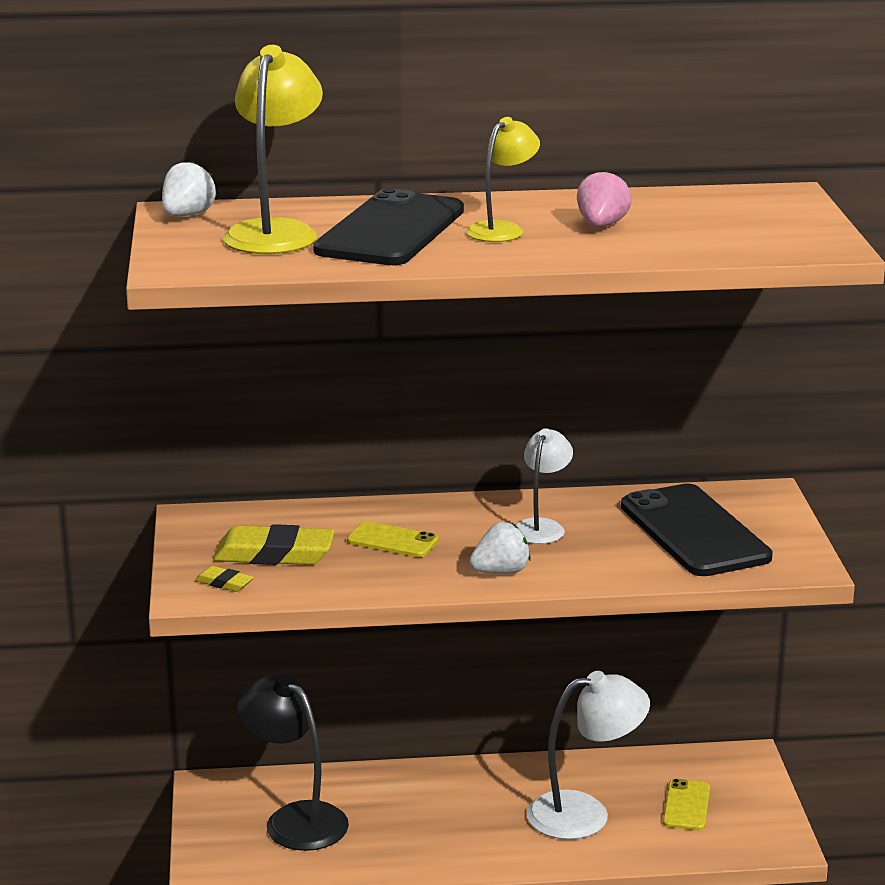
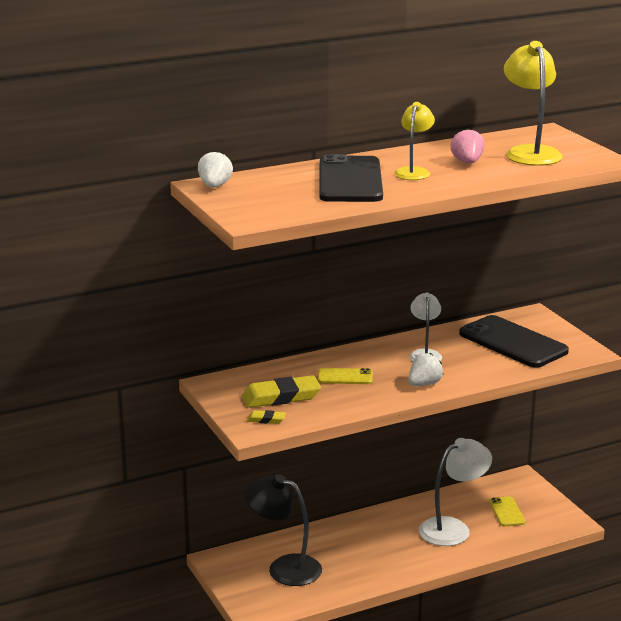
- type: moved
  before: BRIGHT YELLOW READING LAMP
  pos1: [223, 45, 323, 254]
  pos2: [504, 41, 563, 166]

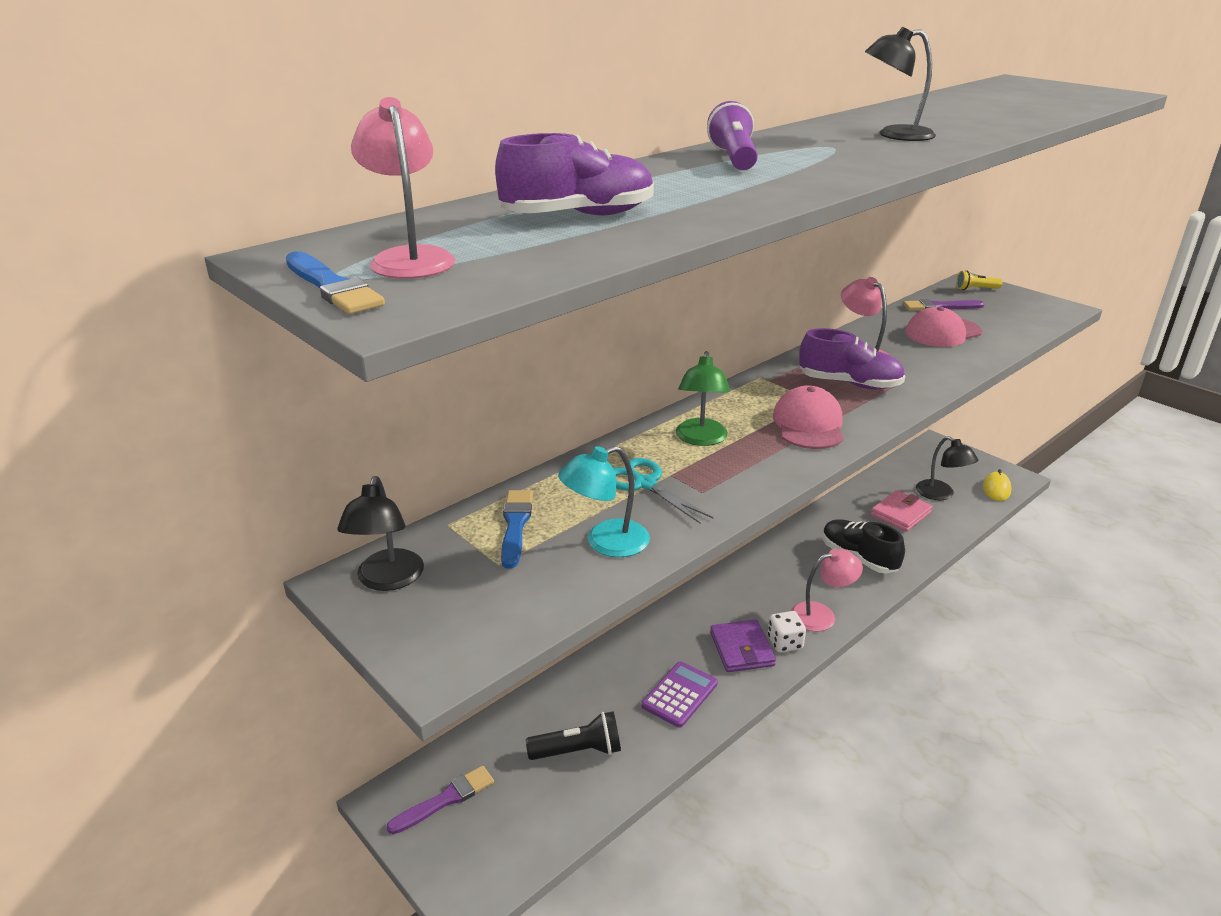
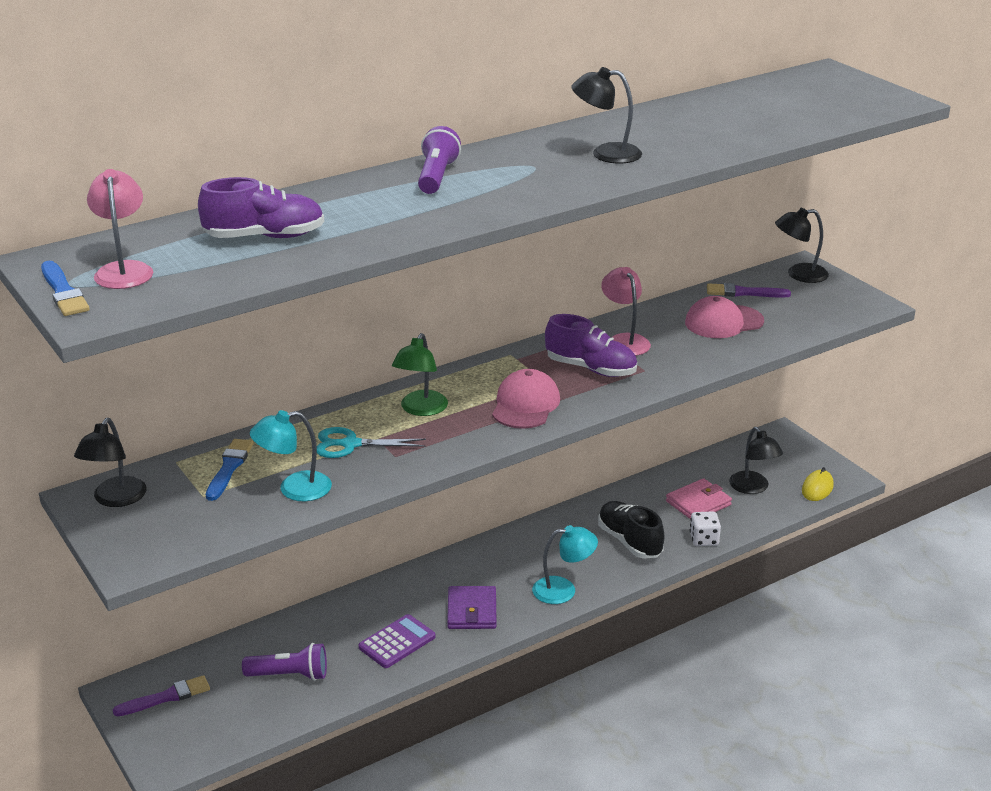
- type: recoloured
  before: EBONY TORCH
  after: VIOLET TORCH
  pos1: [526, 711, 621, 760]
  pos2: [242, 643, 327, 681]
- type: turned
  before: TEAL SCISSORS
  pos1: [613, 458, 713, 524]
  pos2: [317, 427, 426, 458]
  turn: -60
- type: moved
  before: WHITE GAME DIE
  pos1: [768, 611, 806, 653]
  pos2: [690, 511, 721, 546]
- type: recoloured
  before: ROSE-PINK READING LAMP
  after: TEAL READING LAMP
  pos1: [791, 549, 863, 632]
  pos2: [532, 525, 598, 604]
- type: replaced
  before: BRIGHT YELLOW TORCH
  after: EBONY READING LAMP
  pos1: [956, 271, 1003, 290]
  pos2: [775, 208, 829, 283]

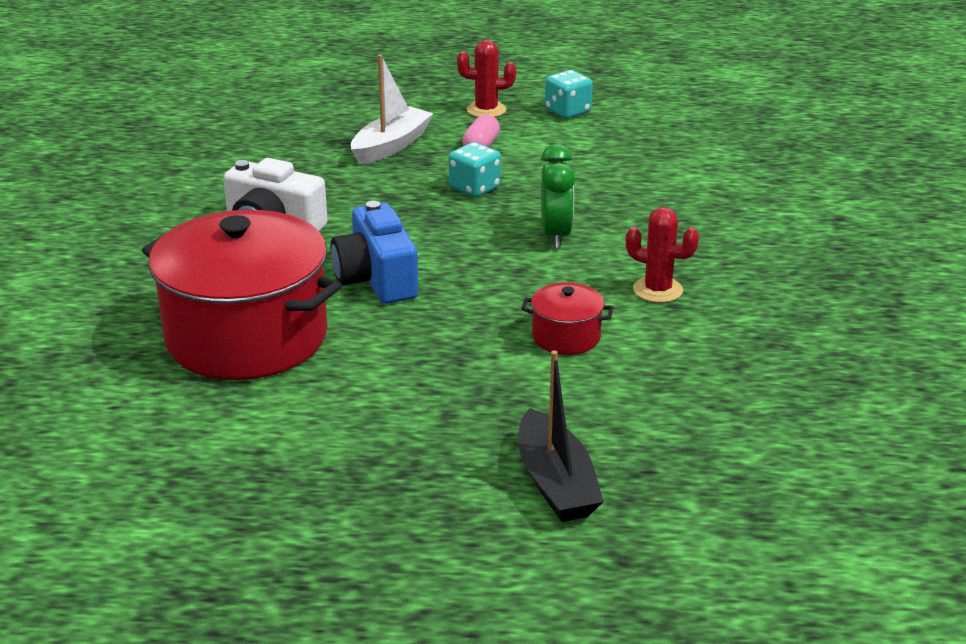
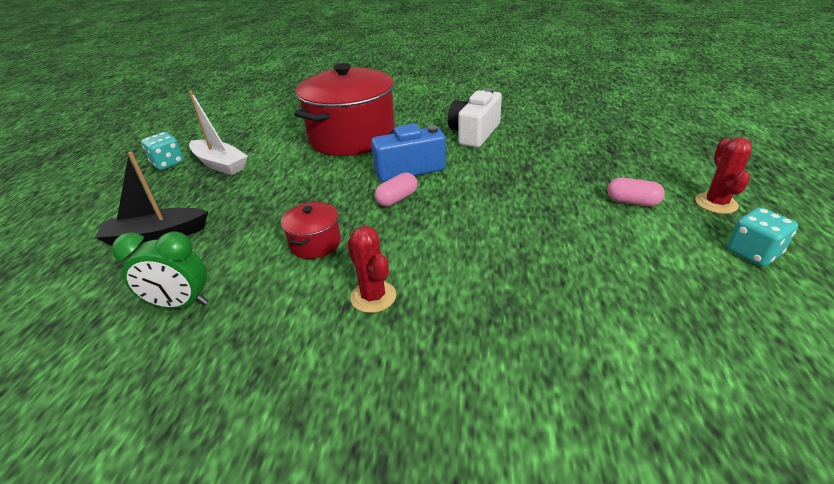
- type: moved
  before: WHITE BOAT
  pos1: [351, 54, 434, 165]
  pos2: [189, 91, 248, 175]
- type: moved
  before: TEAL GAME DIE
  pos1: [449, 142, 501, 197]
  pos2: [141, 132, 184, 170]
- type: moved
  before: LEAF-GREEN ALARM CLOCK
  pos1: [541, 144, 575, 248]
  pos2: [112, 232, 208, 309]
- type: turned
  before: SCARLET CACTUS
  pos1: [626, 207, 699, 303]
  pos2: [347, 226, 396, 313]
  turn: -60
- type: added
  after: ROSE-PINK PILL
  pos2: [374, 172, 417, 206]

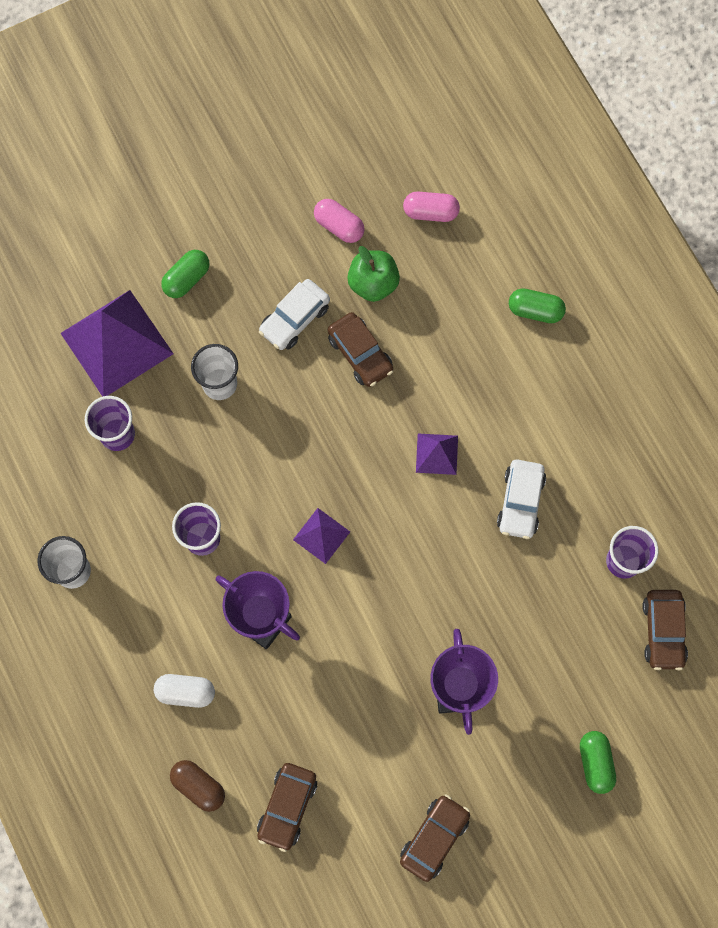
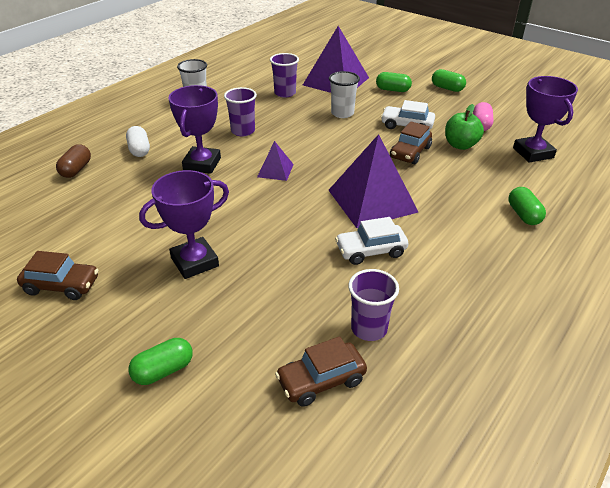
- type: removed
  before: BROWN TOY CAR
  pos1: [257, 763, 317, 852]
- type: replaced
  before: ROSE-PINK PILL
  after: VIOLET AWARD CUP
  pos1: [403, 191, 460, 222]
  pos2: [513, 76, 578, 163]
- type: resized
  before: VIOLET PYRAMID SHAPE
  pos1: [416, 433, 458, 475]
  pos2: [329, 134, 418, 228]
  scale: 2.07
- type: added
  after: LEAF-GREEN PILL
  pos2: [432, 69, 466, 92]

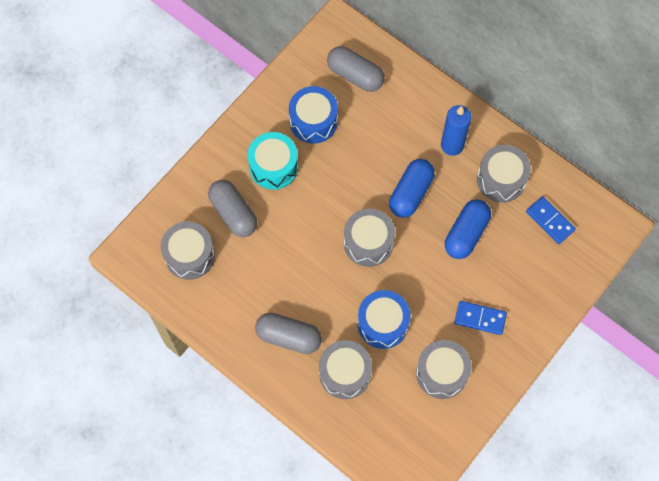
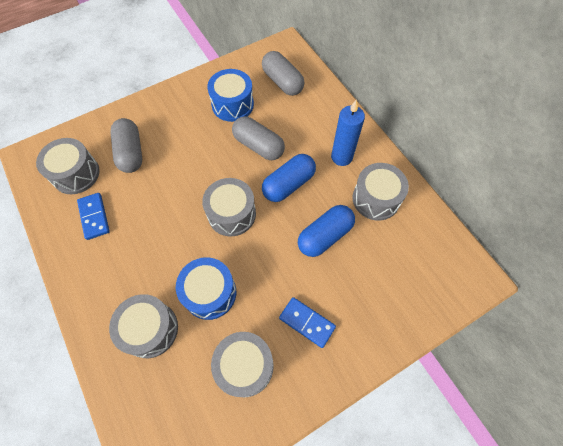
- type: removed
  before: TEAL SNARE DRUM
  pos1: [248, 132, 298, 190]
- type: moved
  before: GREY PILL
  pos1: [255, 313, 322, 354]
  pos2: [232, 117, 285, 160]
- type: moved
  before: COBALT DOMINO
  pos1: [526, 196, 576, 244]
  pos2: [77, 193, 110, 240]

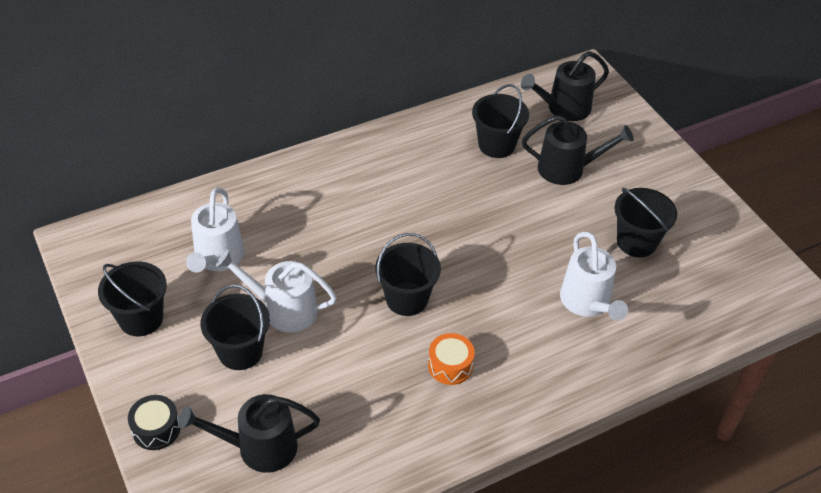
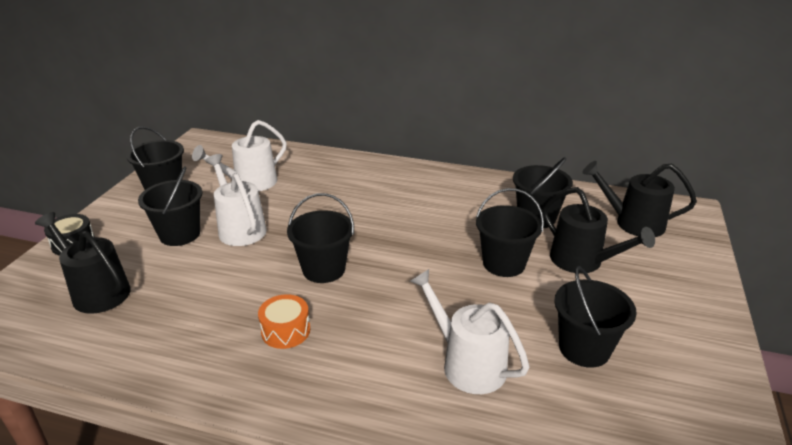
- type: turned
  before: WHITE WATERING CAN
  pos1: [560, 232, 628, 321]
  pos2: [410, 269, 529, 394]
  turn: 105
- type: added
  after: EBONY BUCKET
  pos2: [476, 188, 544, 277]

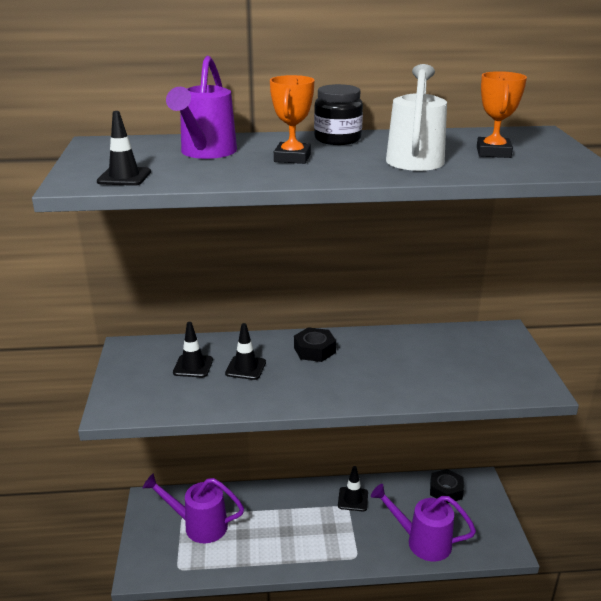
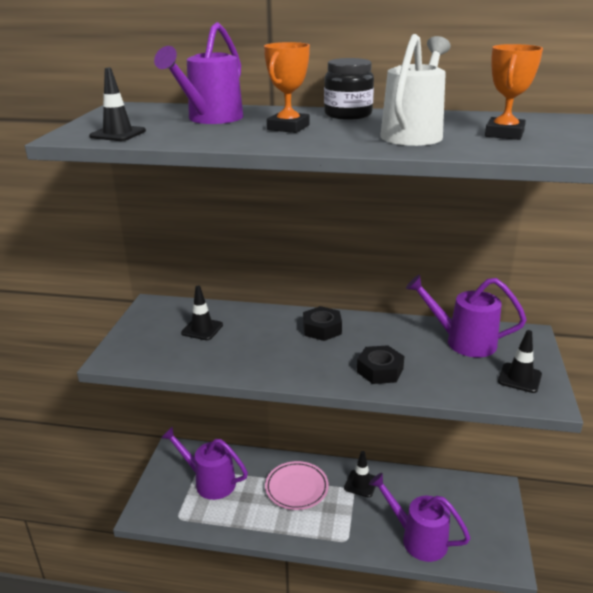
- type: moved
  before: EBONY ROAD CONE
  pos1: [225, 323, 266, 380]
  pos2: [498, 330, 542, 393]
- type: moved
  before: EBONY NUT
  pos1: [430, 469, 464, 503]
  pos2: [357, 345, 404, 384]
- type: added
  after: ROSE-PINK PLATE
  pos2: [265, 461, 329, 510]
- type: added
  after: VIOLET WATERING CAN
  pos2: [406, 275, 527, 357]

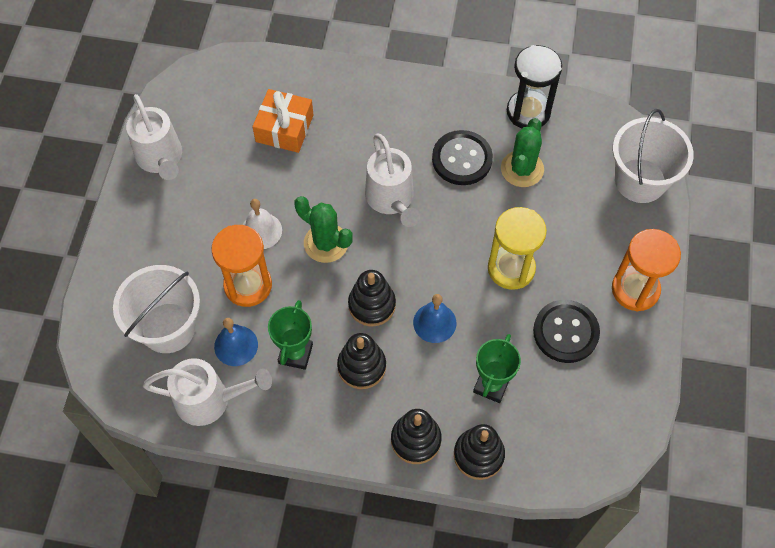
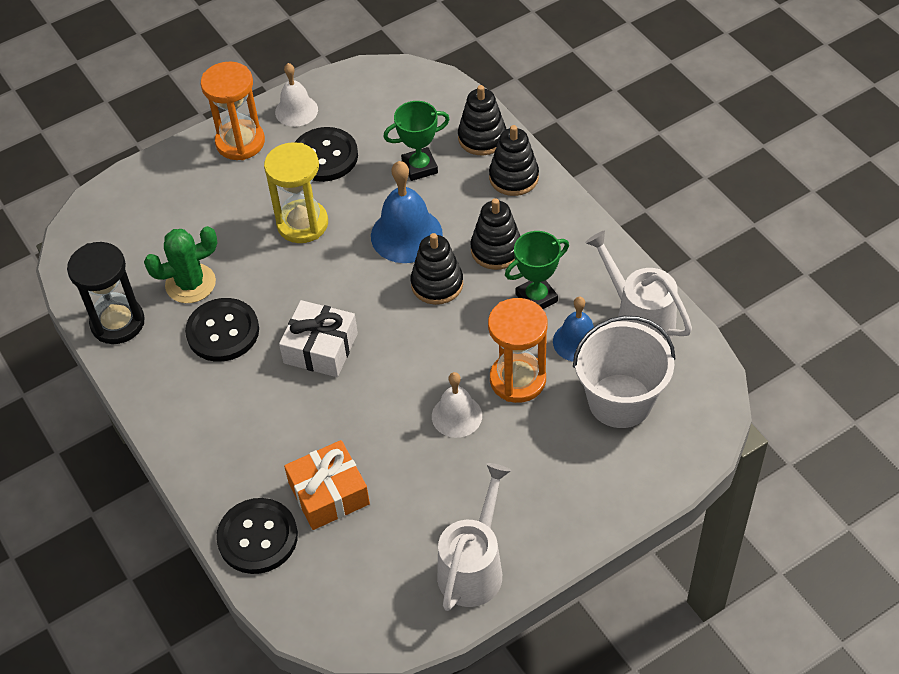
- type: removed
  before: LEAF-GREEN CACTUS
  pos1: [295, 196, 353, 263]
- type: replaced
  before: WHITE WATERING CAN
  after: WHITE WRAPPED GIFT
  pos1: [365, 134, 420, 227]
  pos2: [279, 300, 358, 377]
- type: resized
  before: COBALT SCHOOL BELL
  pos1: [413, 294, 456, 343]
  pos2: [371, 161, 443, 263]
  scale: 1.56
- type: removed
  before: WHITE BUCKET
  pos1: [613, 109, 694, 203]
- type: added
  after: EBONY BUTTON
  pos2: [216, 498, 298, 574]
- type: added
  after: WHITE SCHOOL BELL
  pos2: [275, 63, 318, 127]

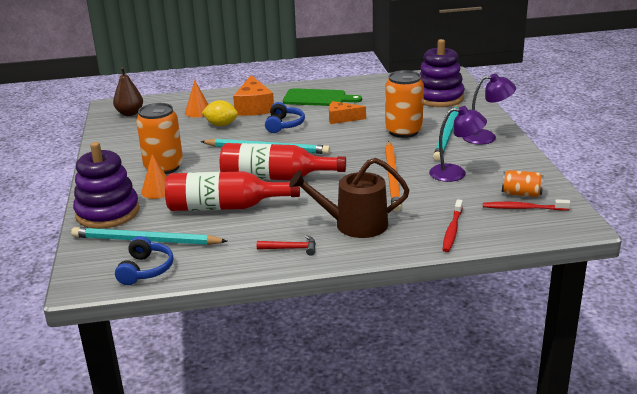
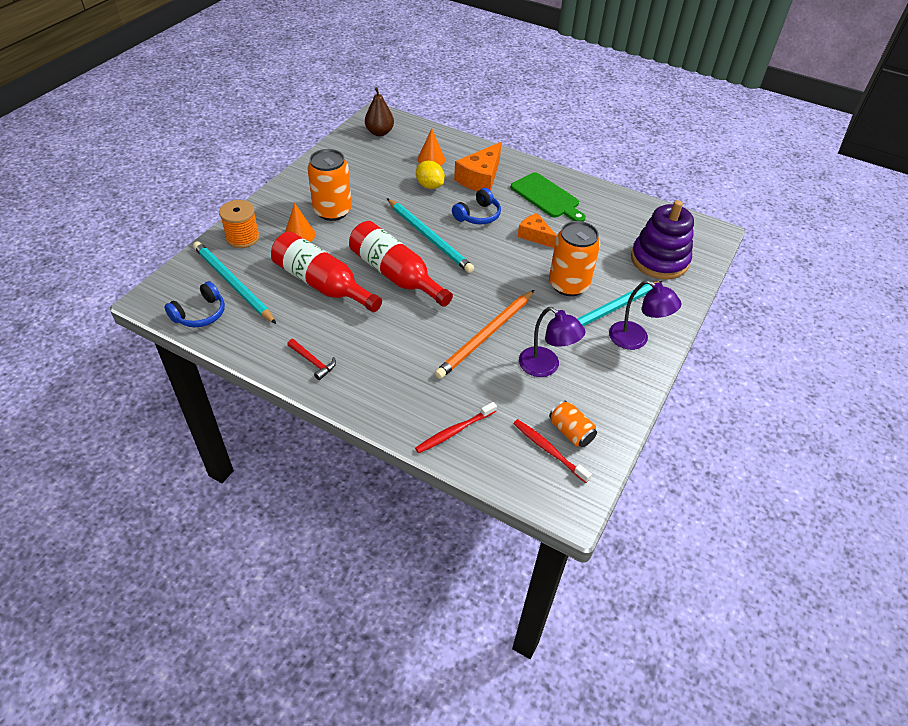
- type: replaced
  before: VIOLET STACKING RINGS
  after: ORANGE BOBBIN
  pos1: [73, 142, 140, 229]
  pos2: [219, 200, 260, 248]
- type: removed
  before: BROWN WATERING CAN
  pos1: [289, 158, 409, 238]

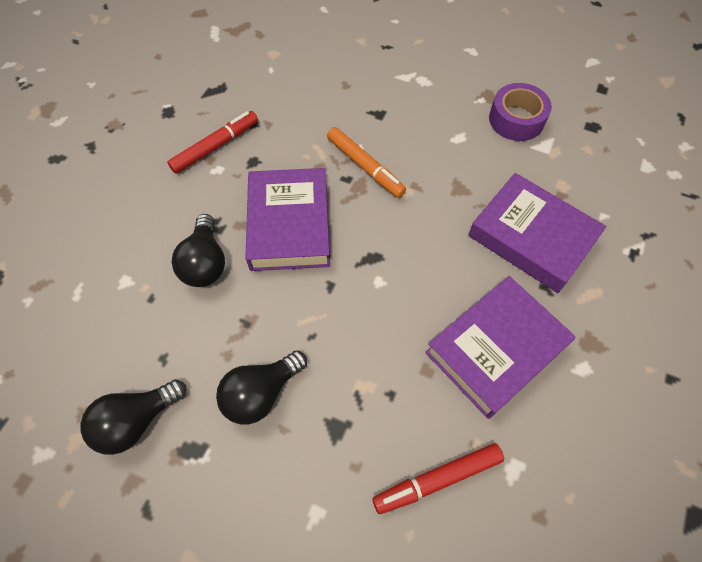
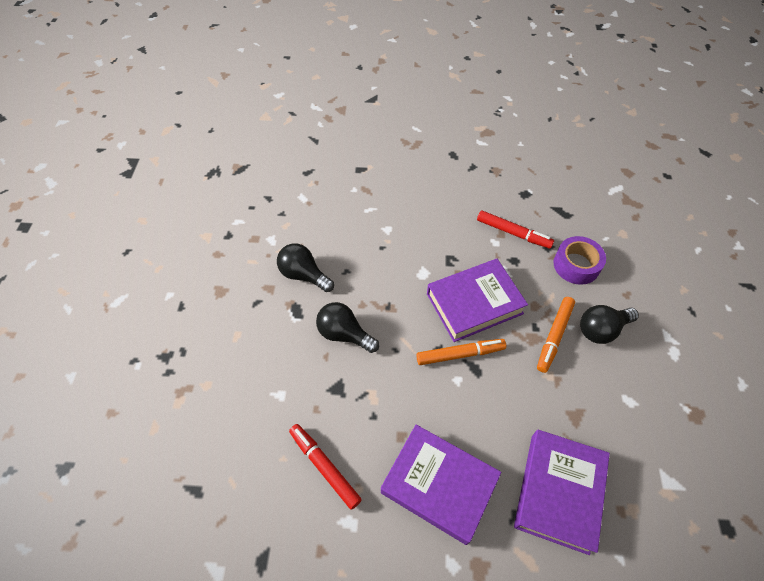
- type: moved
  before: EBONY BULB
  pos1: [172, 214, 225, 287]
  pos2: [580, 305, 639, 344]
- type: moved
  before: VIOLET TAPE
  pos1: [489, 83, 552, 141]
  pos2: [553, 236, 606, 285]
- type: added
  after: ORANGE MARKER PEN
  pos2: [416, 339, 506, 365]

